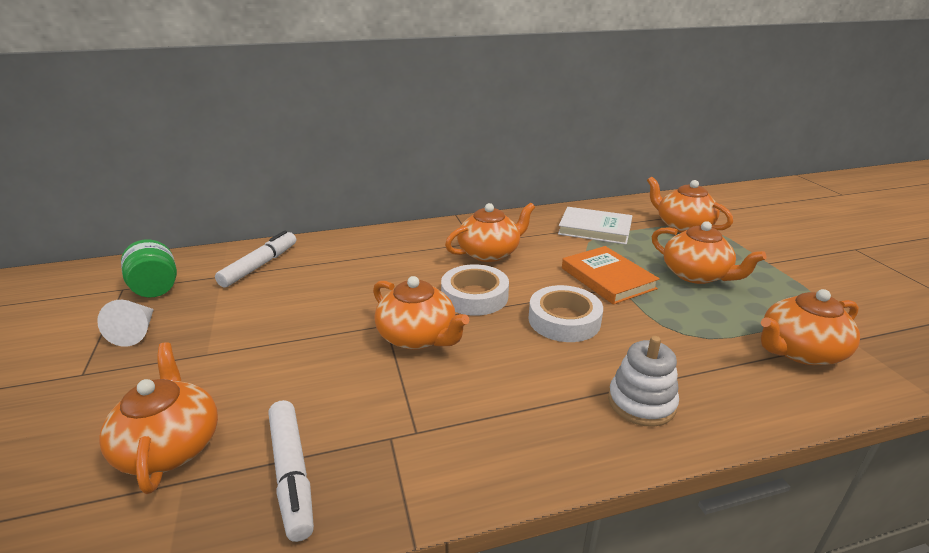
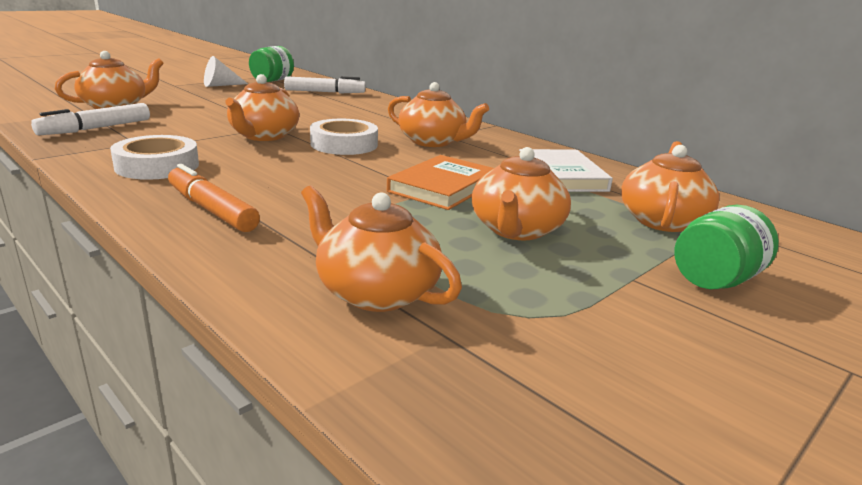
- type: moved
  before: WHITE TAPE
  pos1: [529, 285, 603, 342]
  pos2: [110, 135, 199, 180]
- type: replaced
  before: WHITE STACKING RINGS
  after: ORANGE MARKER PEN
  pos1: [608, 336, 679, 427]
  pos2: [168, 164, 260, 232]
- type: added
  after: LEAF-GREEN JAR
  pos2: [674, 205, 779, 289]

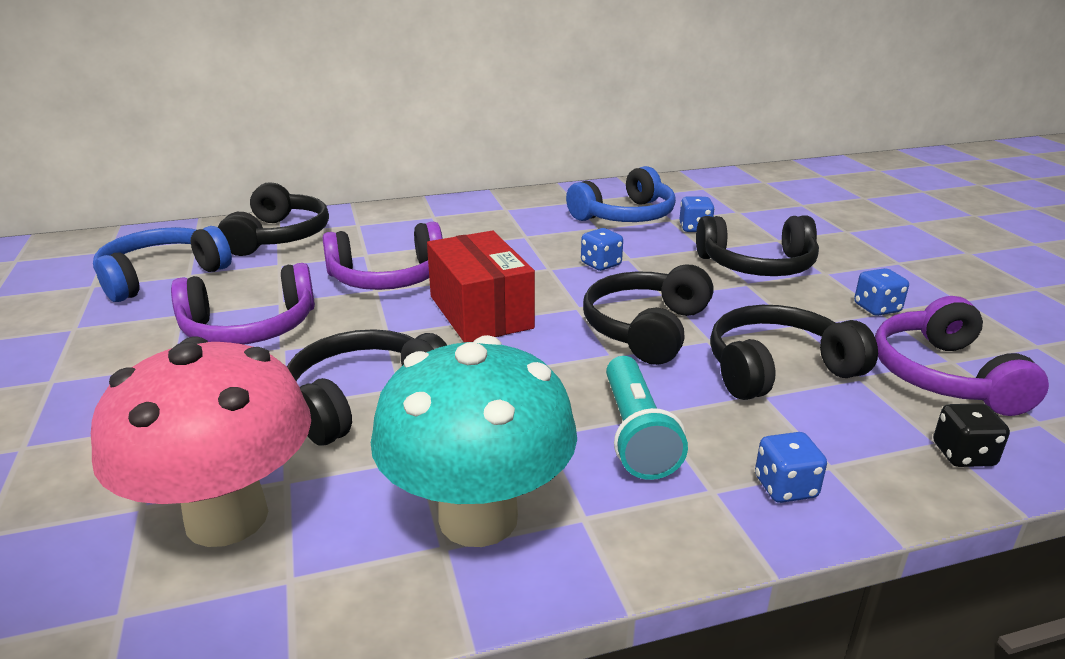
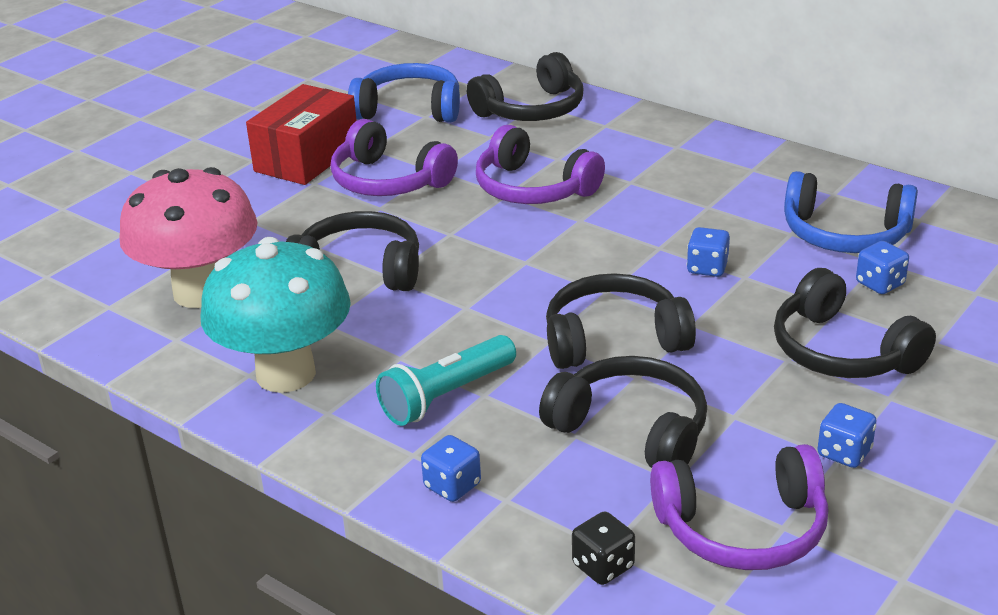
- type: moved
  before: SCARLET BOX
  pos1: [427, 231, 535, 342]
  pos2: [246, 84, 357, 185]
- type: turned
  before: VIOLET HEADSET
  pos1: [875, 296, 1049, 416]
  pos2: [650, 444, 828, 570]
  turn: -150

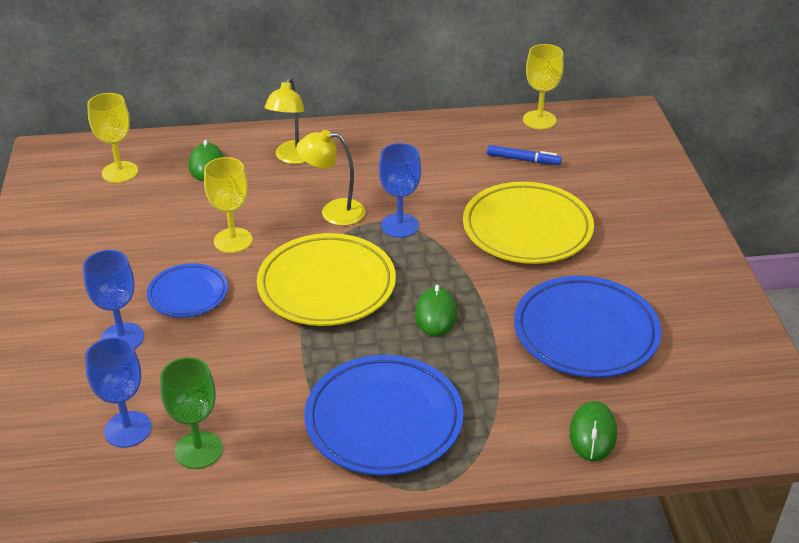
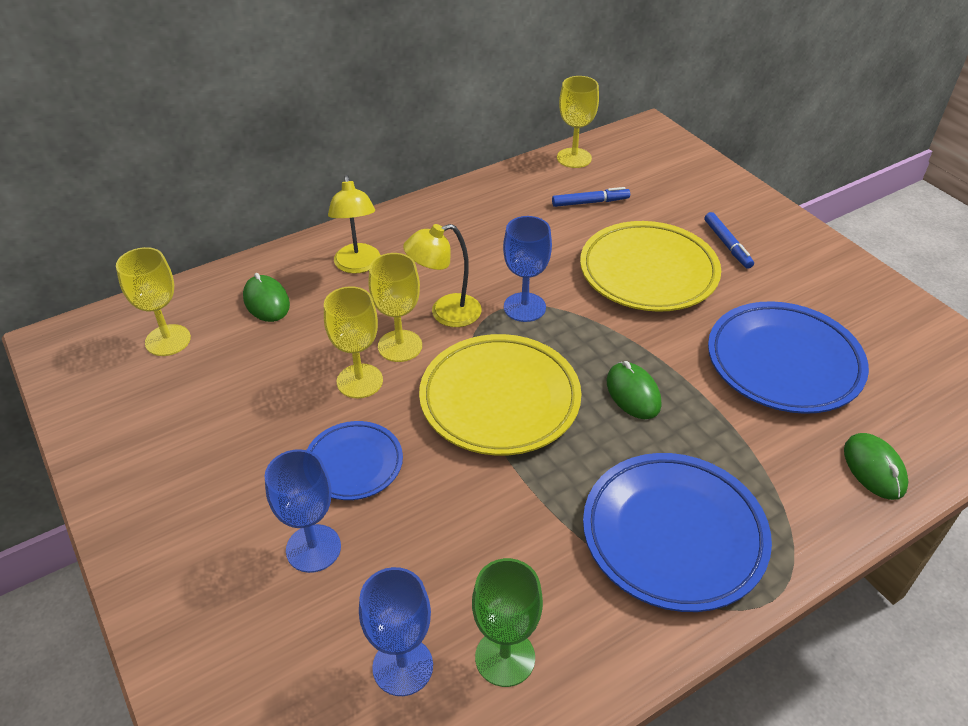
- type: added
  after: BRIGHT YELLOW CHALICE
  pos2: [368, 253, 422, 362]
- type: added
  after: COBALT MARKER PEN
  pos2: [705, 212, 754, 269]

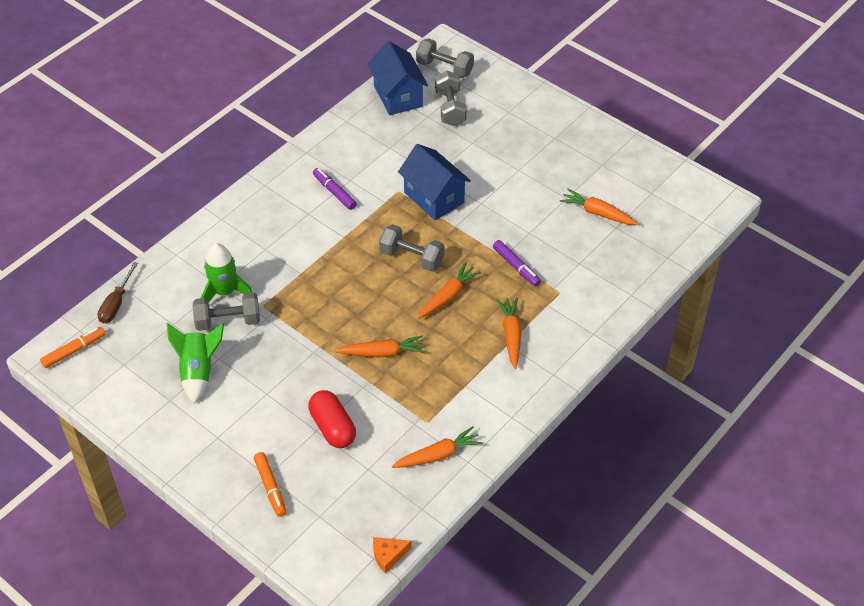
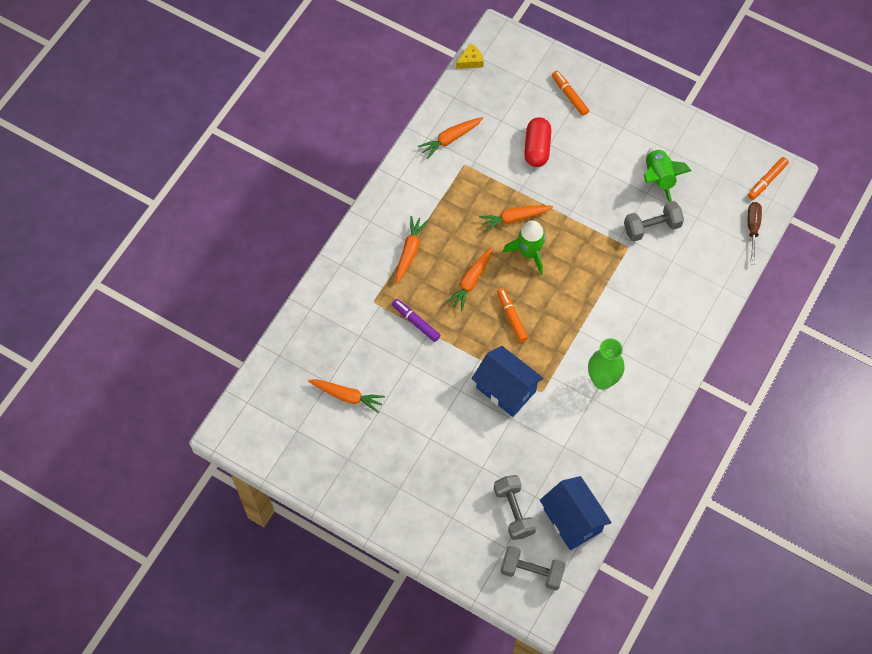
- type: moved
  before: LEAF-GREEN ROCKET
  pos1: [201, 243, 253, 303]
  pos2: [503, 221, 546, 275]
- type: turned
  before: SCARLET PILL
  pos1: [308, 390, 356, 448]
  pos2: [524, 117, 551, 167]
  turn: 45
- type: replaced
  before: VIOLET MARKER PEN
  after: LEAF-GREEN FLOWER VASE
  pos1: [313, 168, 357, 210]
  pos2: [588, 338, 625, 390]
- type: recoloured
  before: ORANGE CHEESE WEDGE
  after: BRIGHT YELLOW CHEESE WEDGE
  pos1: [373, 537, 412, 574]
  pos2: [456, 43, 484, 69]
- type: replaced
  before: GREY DUMBBELL
  after: ORANGE MARKER PEN
  pos1: [379, 224, 444, 272]
  pos2: [497, 288, 528, 342]
- type: turned
  before: ORANGE ROOT VEGETABLE
  pos1: [497, 298, 521, 369]
  pos2: [396, 216, 428, 283]
  turn: -150

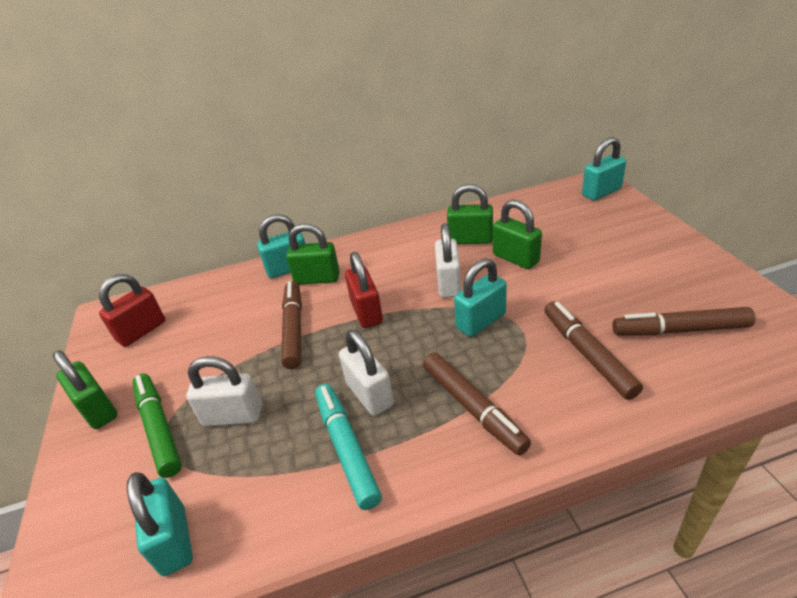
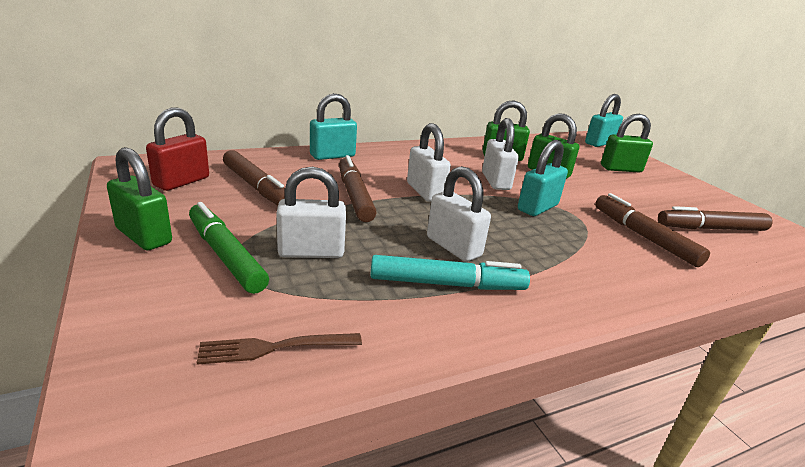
- type: replaced
  before: TEAL SMALL LOCK
  after: BROWN TABLE FORK
  pos1: [127, 472, 193, 576]
  pos2: [197, 333, 362, 365]
- type: moved
  before: LEAF-GREEN SMALL LOCK
  pos1: [286, 223, 340, 285]
  pos2: [601, 114, 653, 173]
- type: turned
  before: TEAL MARKER PEN
  pos1: [315, 384, 382, 510]
  pos2: [370, 255, 530, 290]
  turn: 120
- type: recoloured
  before: SCARLET SMALL LOCK
  after: WHITE SMALL LOCK
  pos1: [345, 252, 383, 328]
  pos2: [407, 123, 451, 202]
- type: moved
  before: BROWN MARKER PEN
  pos1: [423, 353, 531, 455]
  pos2: [223, 150, 285, 206]

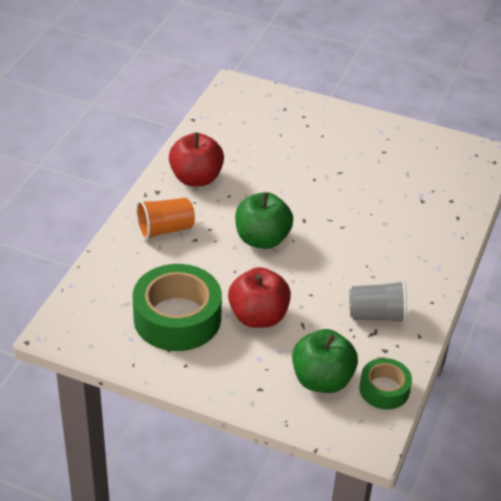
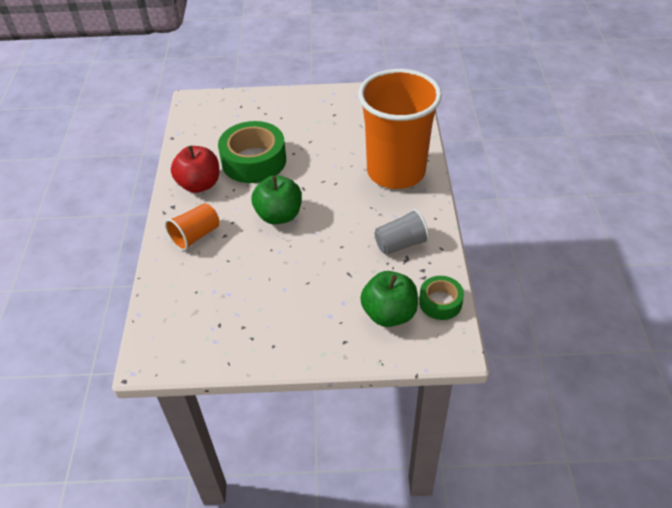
- type: moved
  before: LEAF-GREEN TAPE
  pos1: [133, 264, 222, 351]
  pos2: [218, 121, 286, 183]
- type: removed
  before: SCARLET APPLE
  pos1: [228, 267, 291, 328]
- type: added
  after: ORANGE TUMBLER
  pos2: [358, 69, 442, 189]

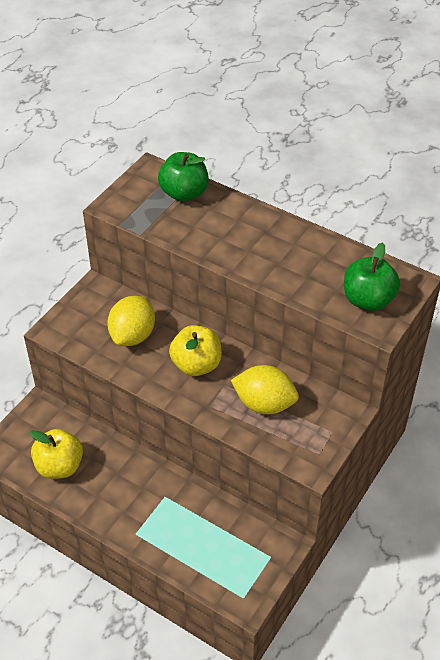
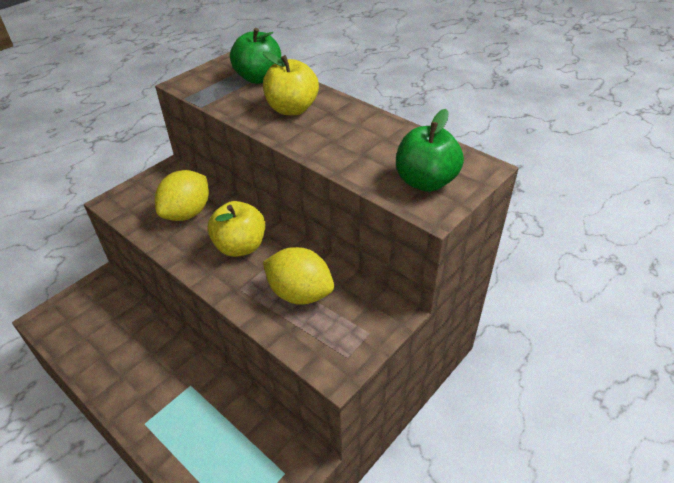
- type: moved
  before: BRIGHT YELLOW APPLE
  pos1: [30, 429, 83, 479]
  pos2: [263, 51, 319, 115]

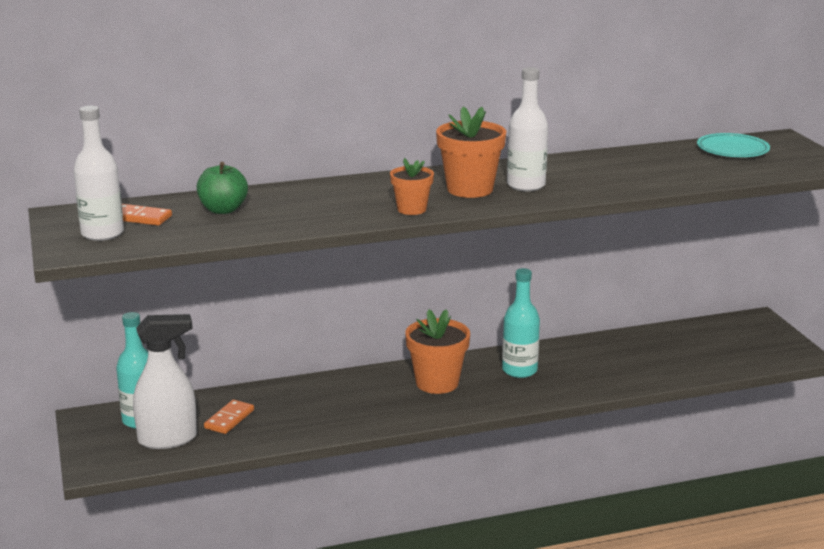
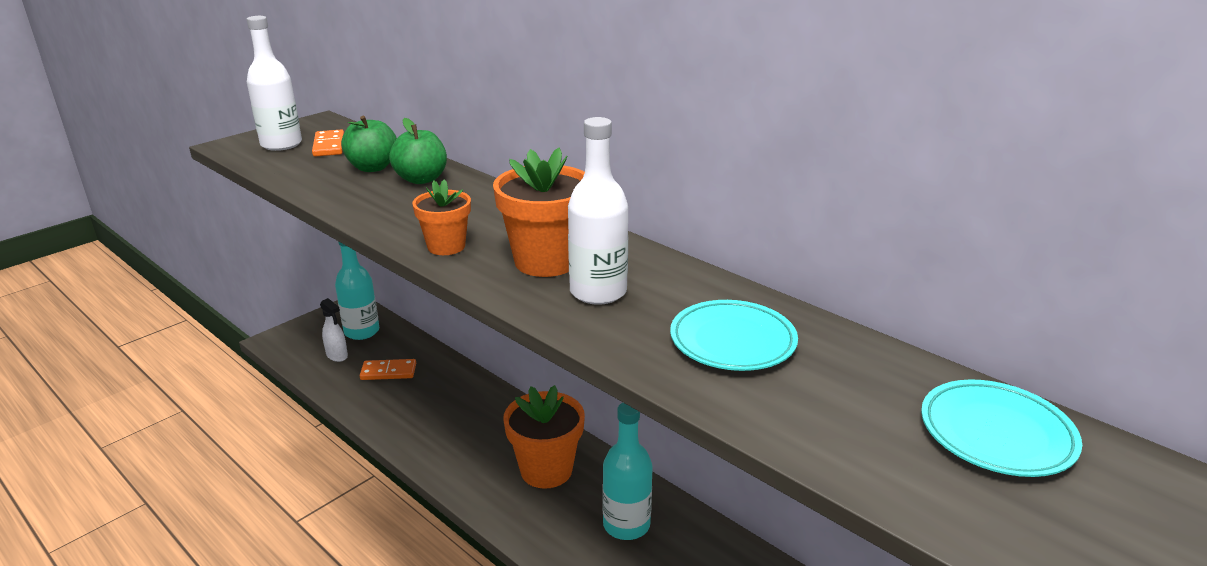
- type: resized
  before: WHITE SPRAY BOTTLE
  pos1: [133, 314, 197, 449]
  pos2: [320, 298, 348, 362]
  scale: 0.51
- type: added
  after: LEAF-GREEN APPLE
  pos2: [389, 118, 447, 184]
- type: added
  after: TEAL PLATE
  pos2: [670, 300, 798, 371]

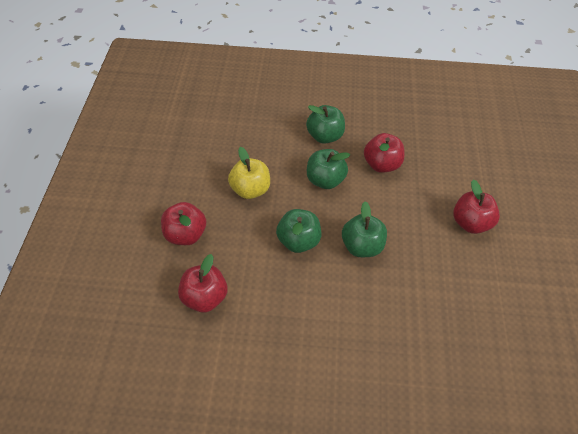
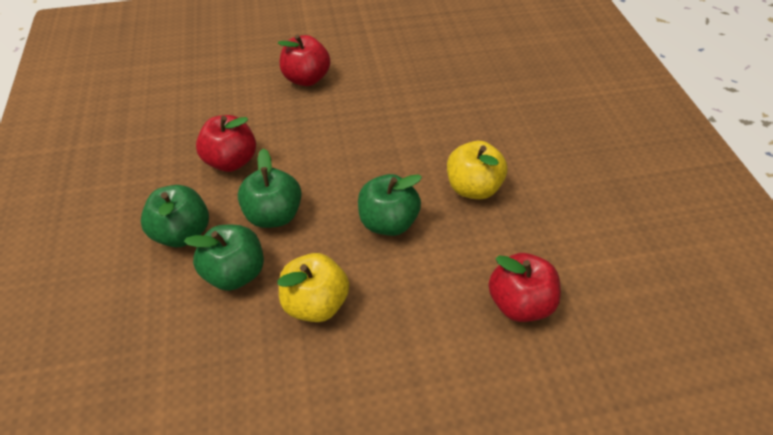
- type: removed
  before: SCARLET APPLE
  pos1: [161, 202, 206, 245]
- type: moved
  before: LEAF-GREEN APPLE
  pos1: [342, 201, 387, 257]
  pos2: [184, 225, 264, 291]
- type: added
  after: BRIGHT YELLOW APPLE
  pos2: [447, 141, 507, 199]

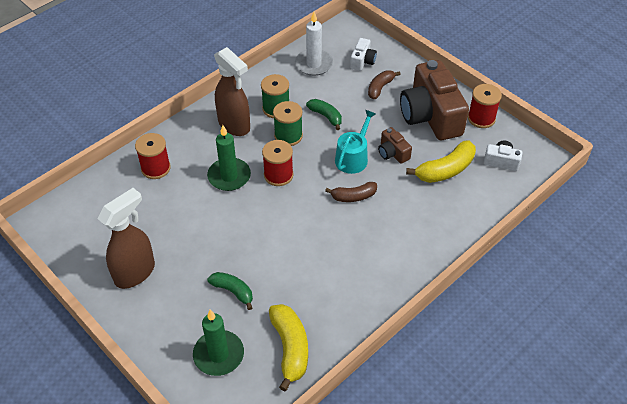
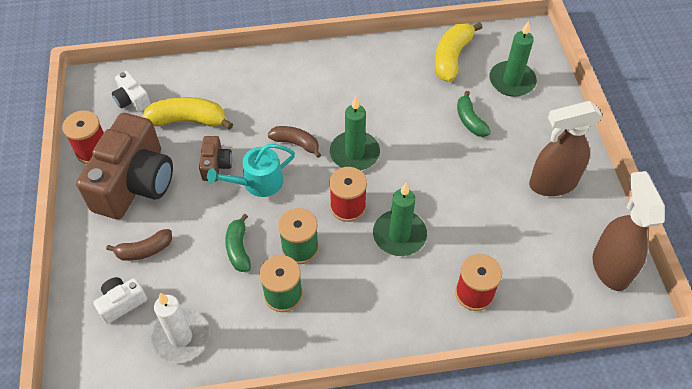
- type: moved
  before: BROWN SPRAY BOTTLE
  pos1: [214, 47, 250, 136]
  pos2: [593, 171, 665, 291]
- type: added
  after: LEAF-GREEN CANDLE
  pos2: [330, 96, 380, 170]

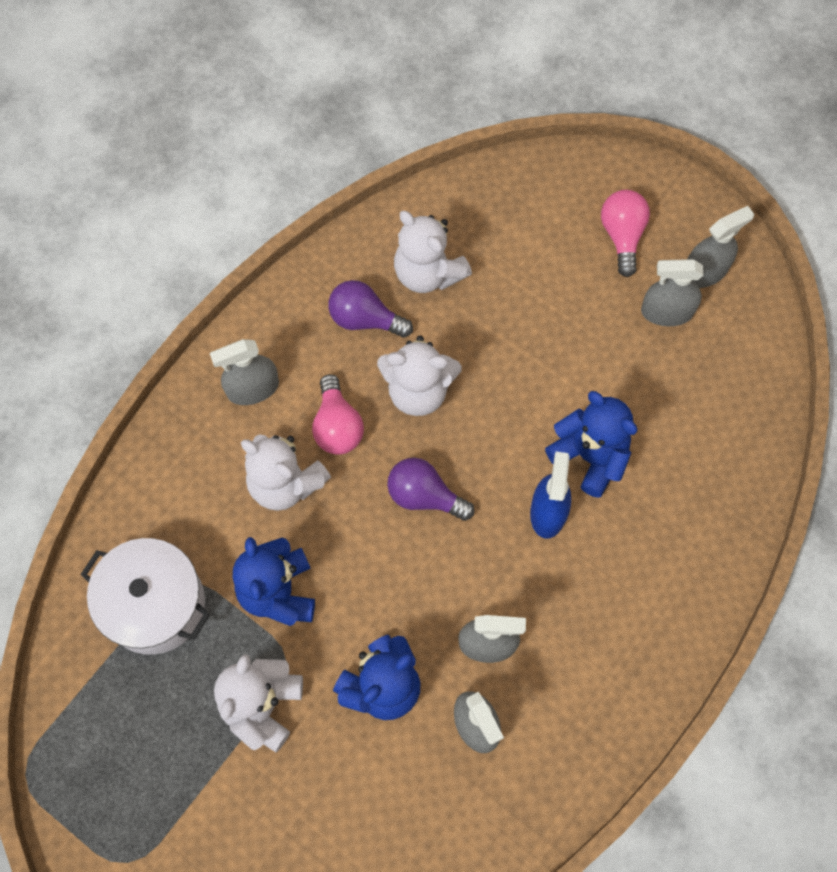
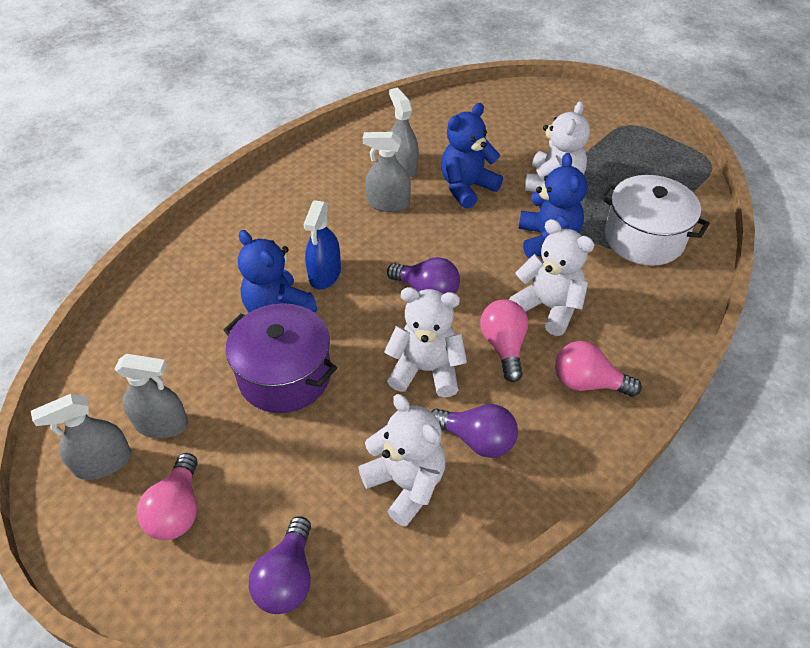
- type: replaced
  before: GREY SPRAY BOTTLE
  after: ROSE-PINK BULB
  pos1: [210, 339, 279, 405]
  pos2: [555, 341, 642, 397]
- type: added
  after: VIOLET COOKING POT
  pos2: [223, 303, 337, 413]
- type: added
  after: VIOLET BULB
  pos2: [249, 516, 311, 614]

